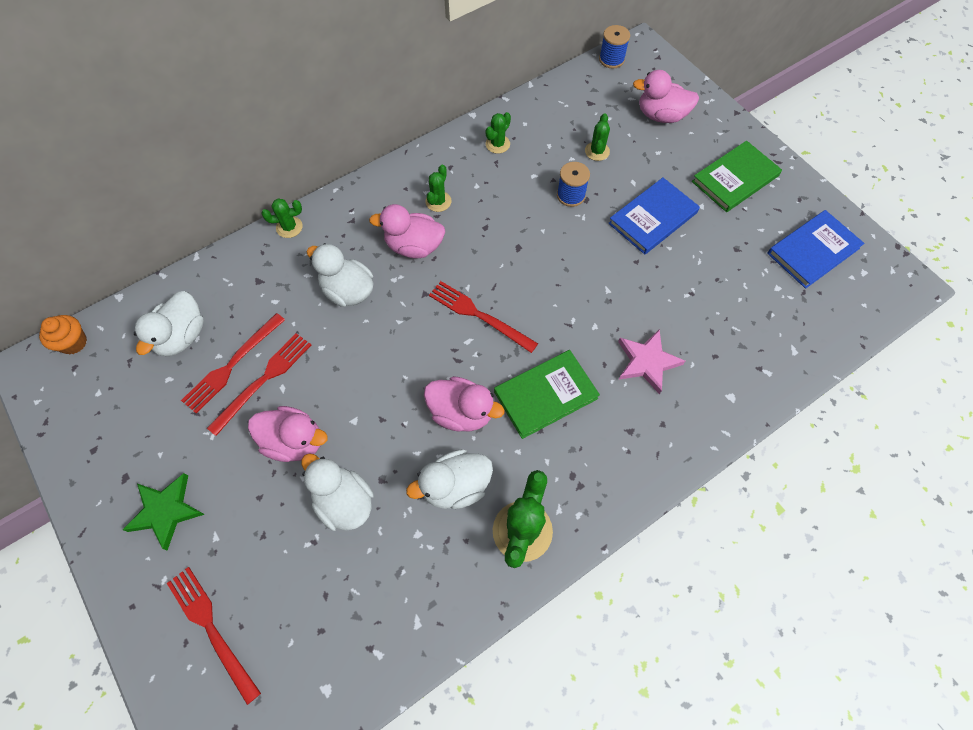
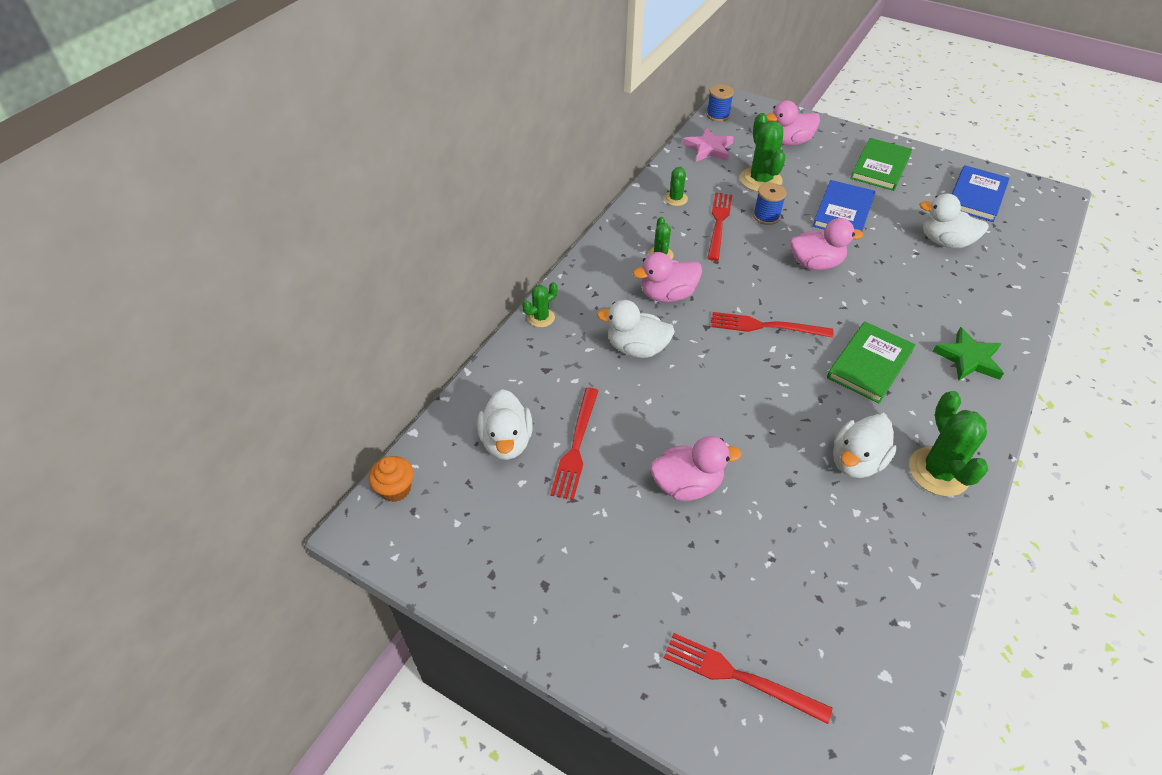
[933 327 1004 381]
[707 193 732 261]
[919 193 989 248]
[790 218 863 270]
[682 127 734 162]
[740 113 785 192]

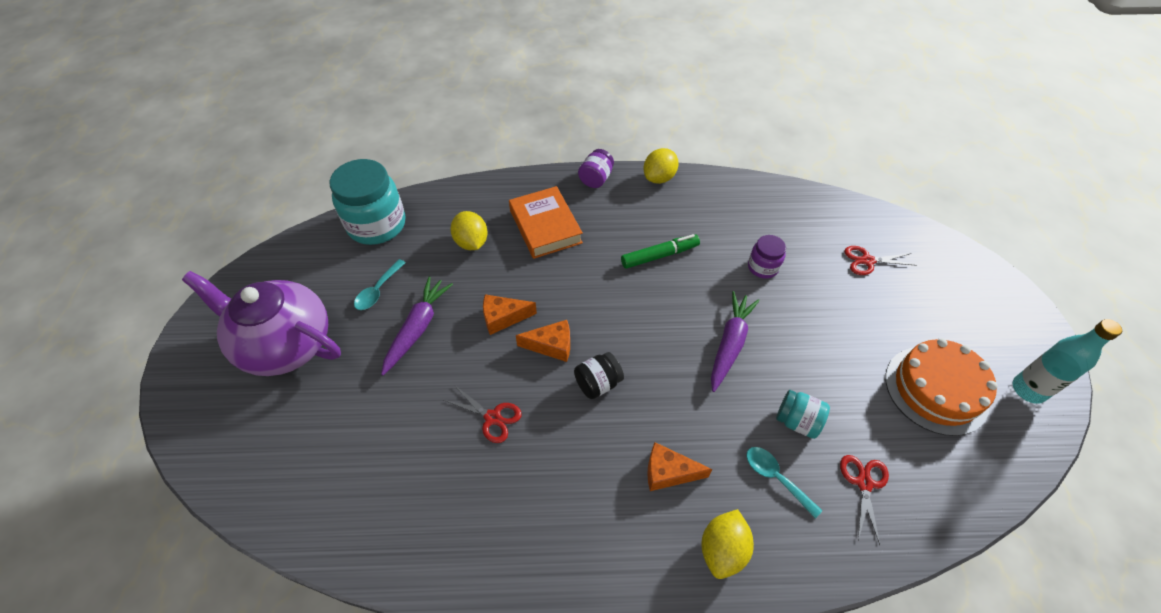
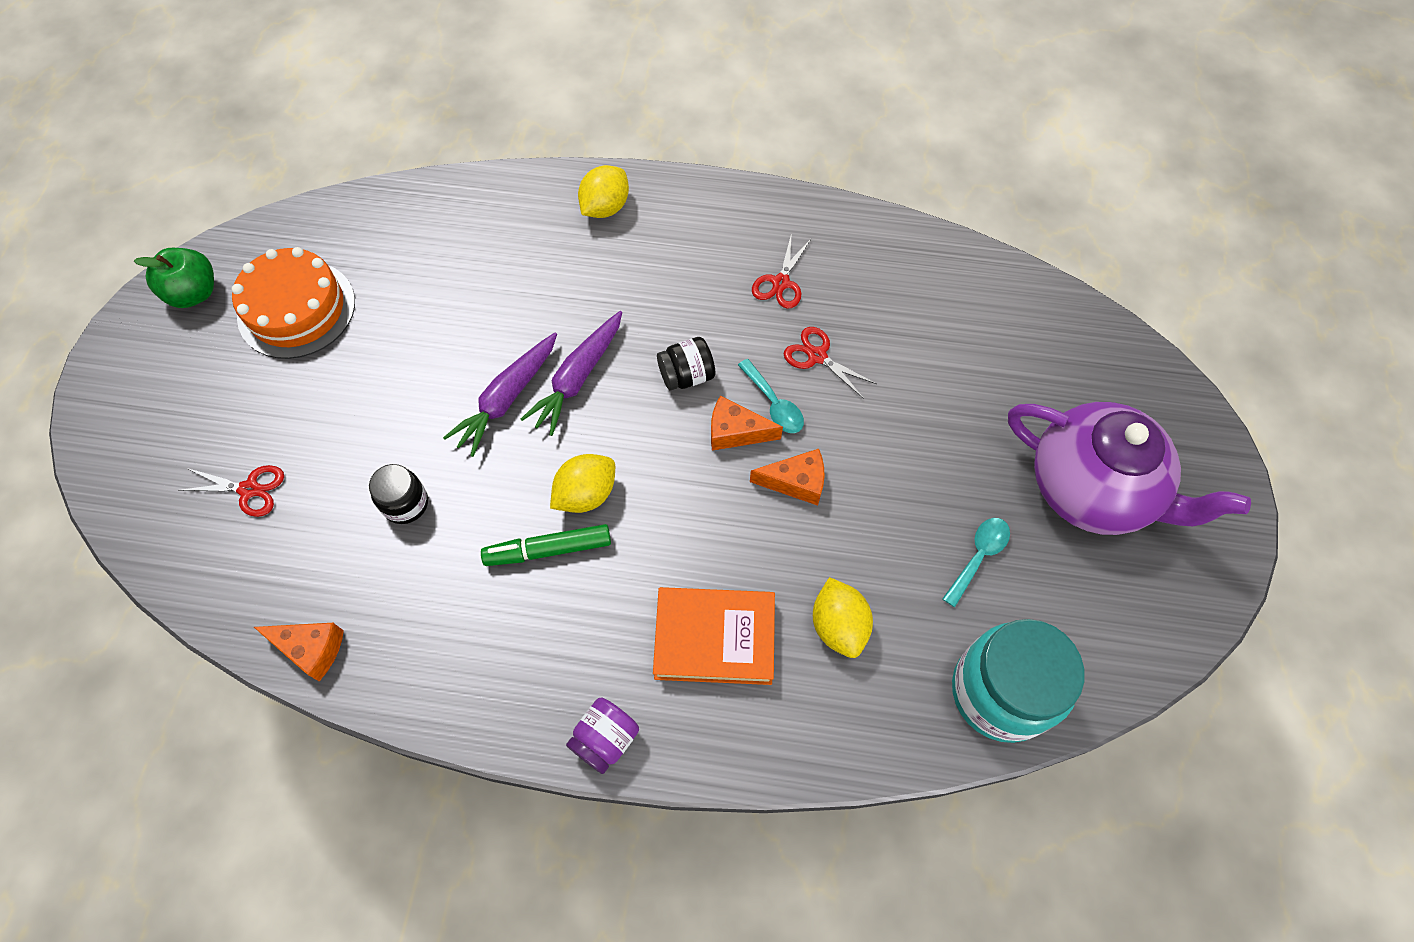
[776 390 830 439] (first image)
[521 311 622 436]
[550 454 615 513]
[254 623 344 681]
[738 359 804 433]
[752 233 811 309]
[134 248 214 308]
[369 464 428 524]
[653 587 775 685]

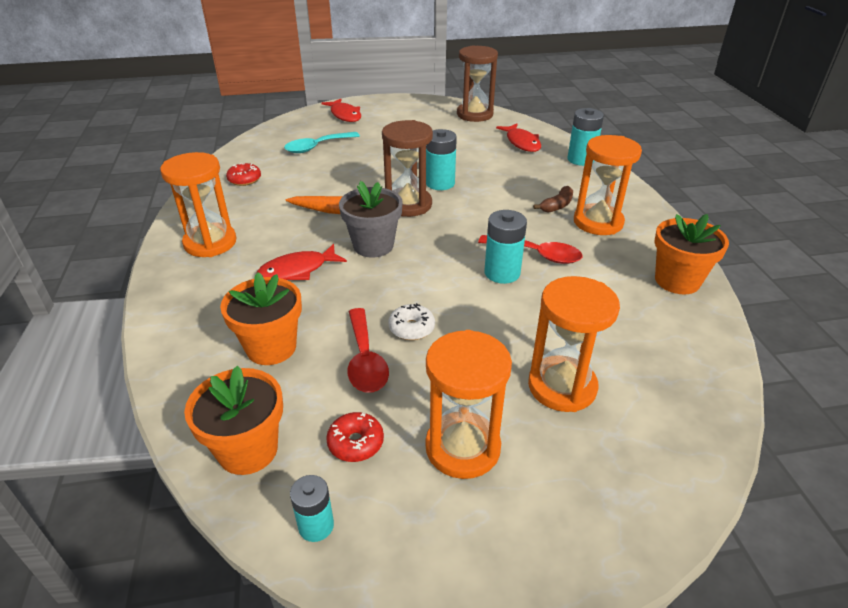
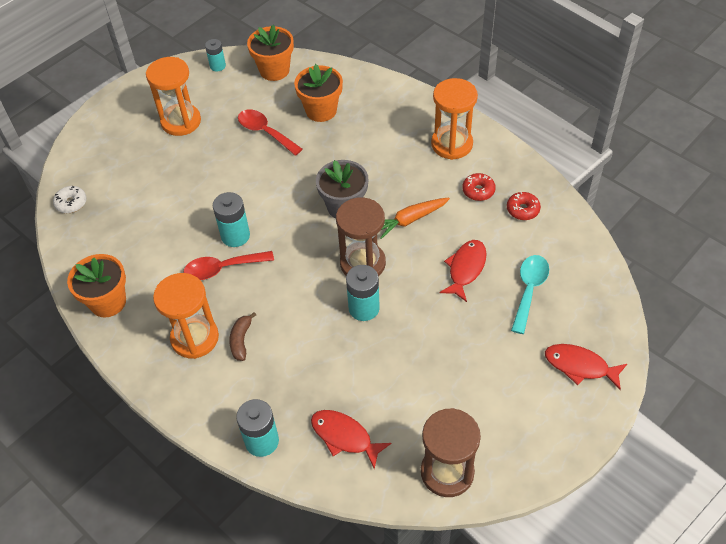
[528 276 620 412] (first image)
[440 240 487 302]
[462 173 496 201]
[53 186 87 213]

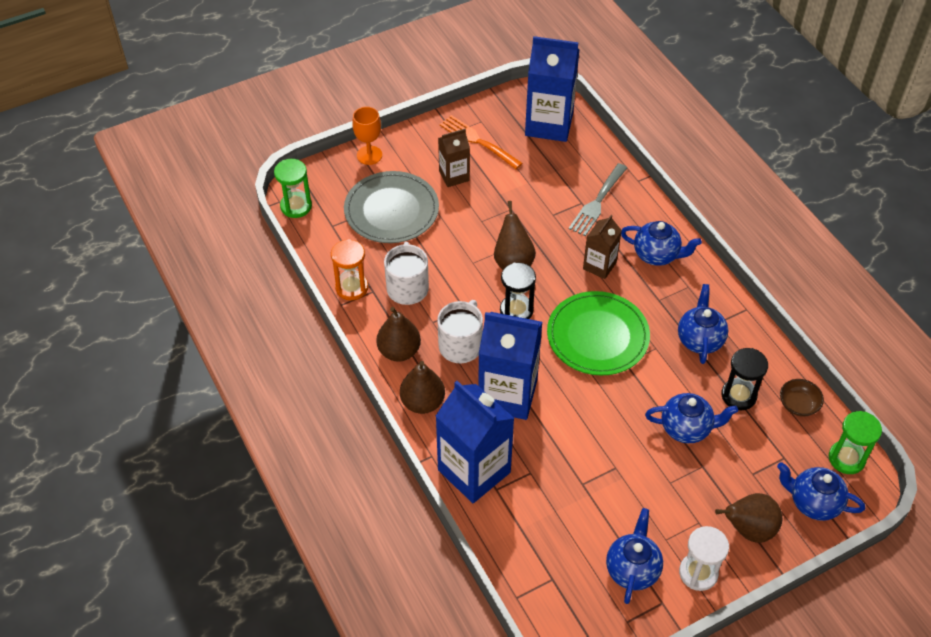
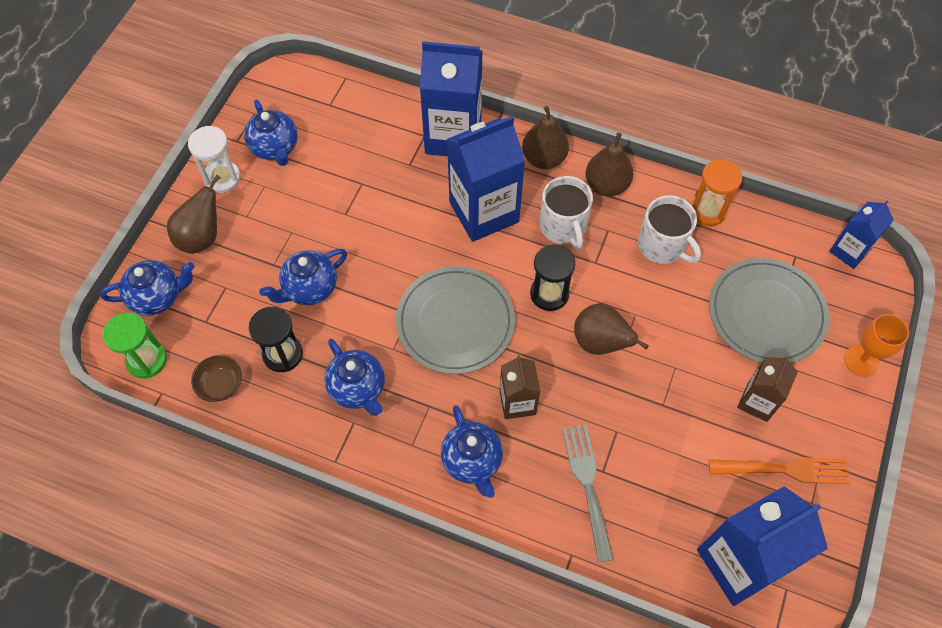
[829 200 893 269]
[396 266 515 374]
[441 405 503 498]

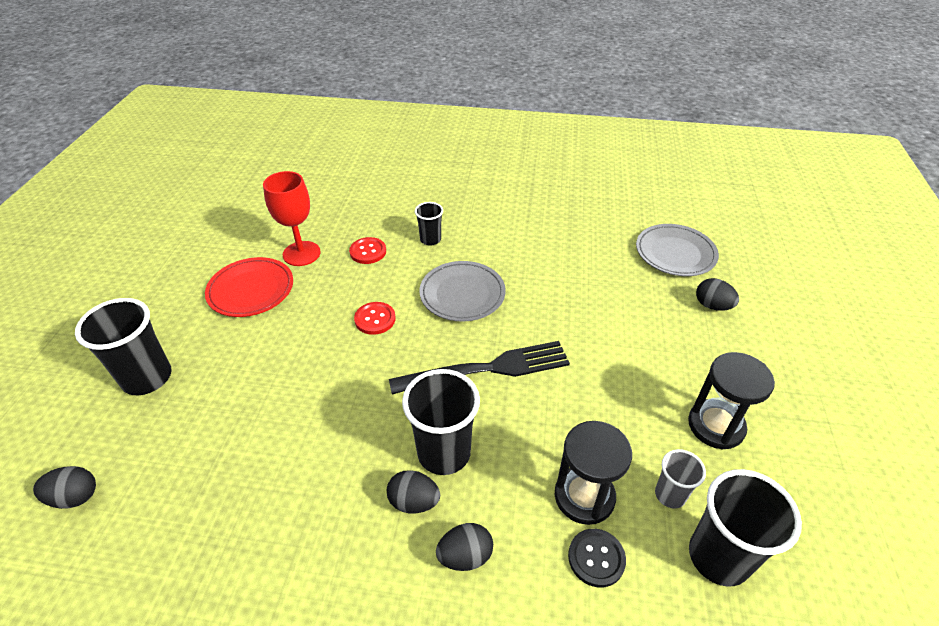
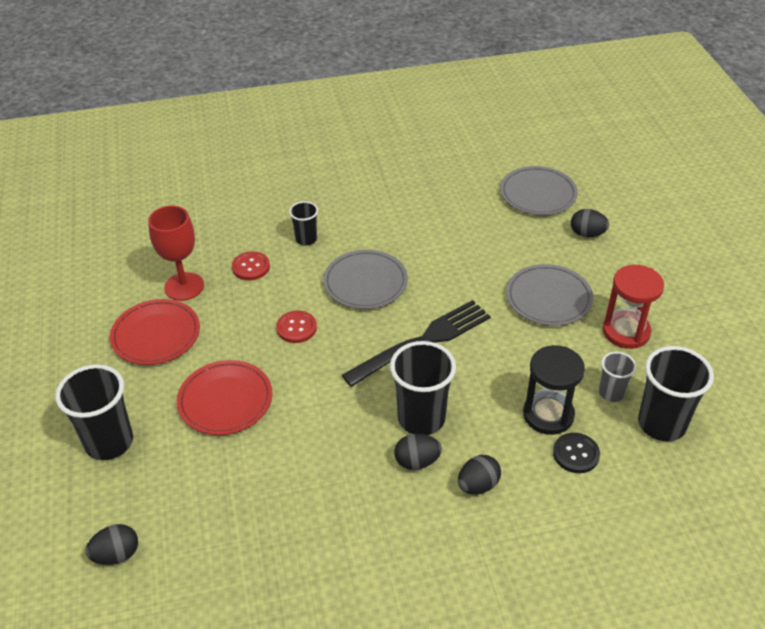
[177 360 272 435]
[506 264 593 326]
[603 265 664 349]

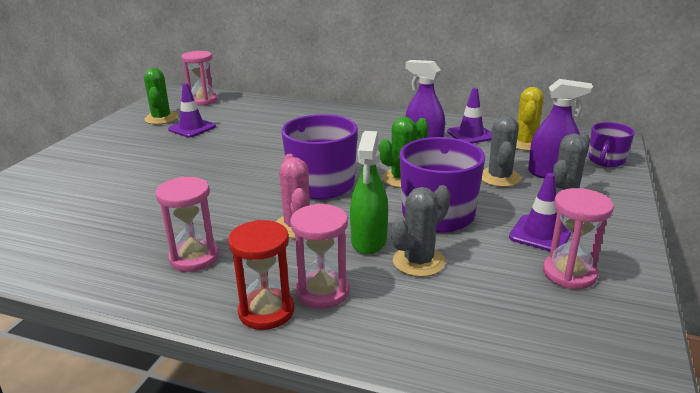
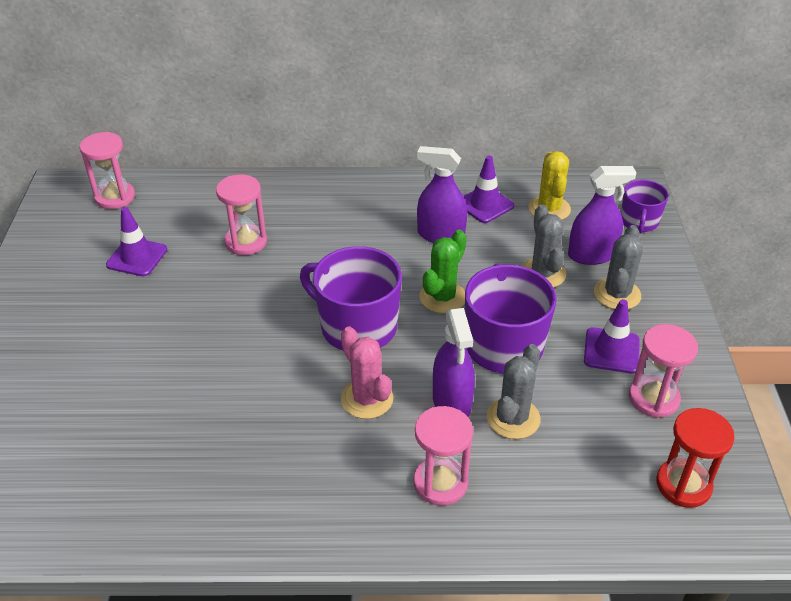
[144 68 178 124] (first image)
[216 174 267 255]
[656 408 735 508]
[433 308 475 417]

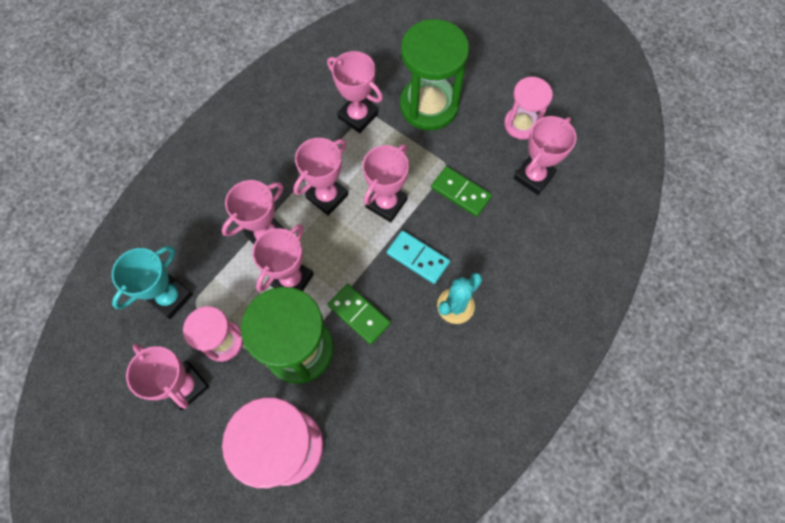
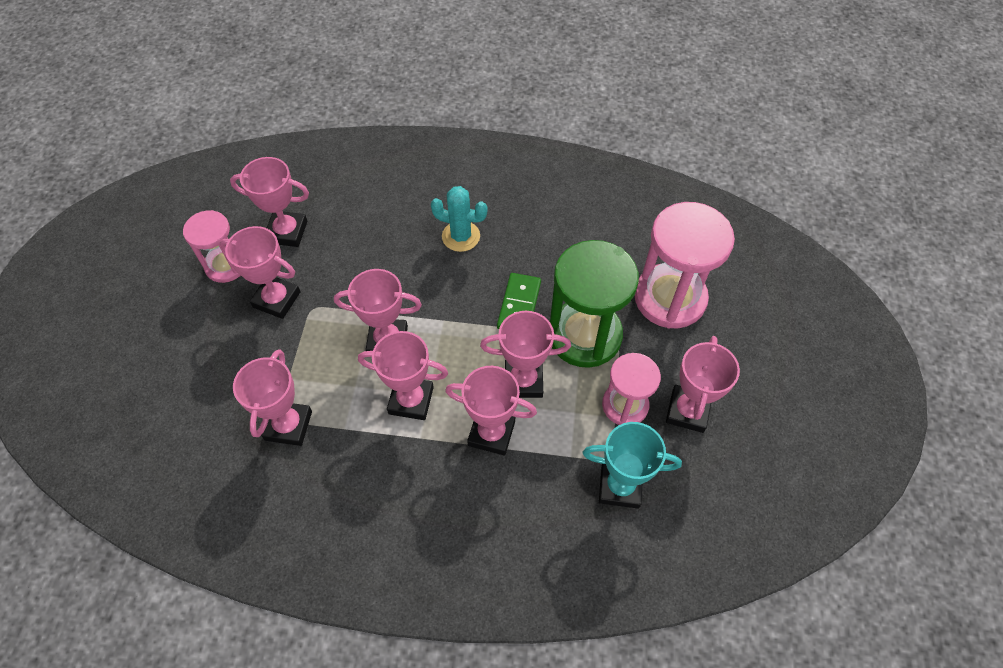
[387 230 450 284] (first image)
[400 19 469 131] (first image)
[431 166 492 217] (first image)
[220 226 301 319]

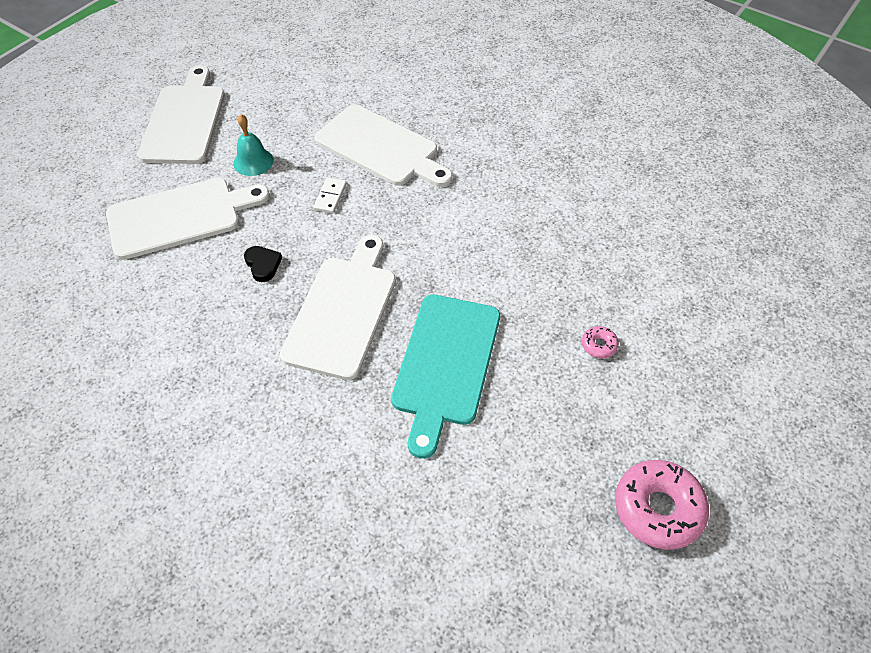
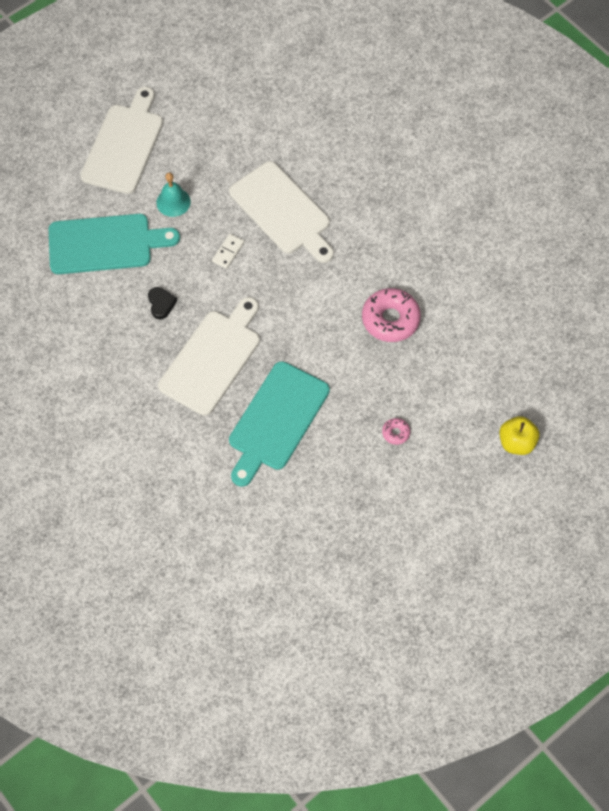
[499 416 539 455]
[362 288 421 342]
[49 214 180 274]

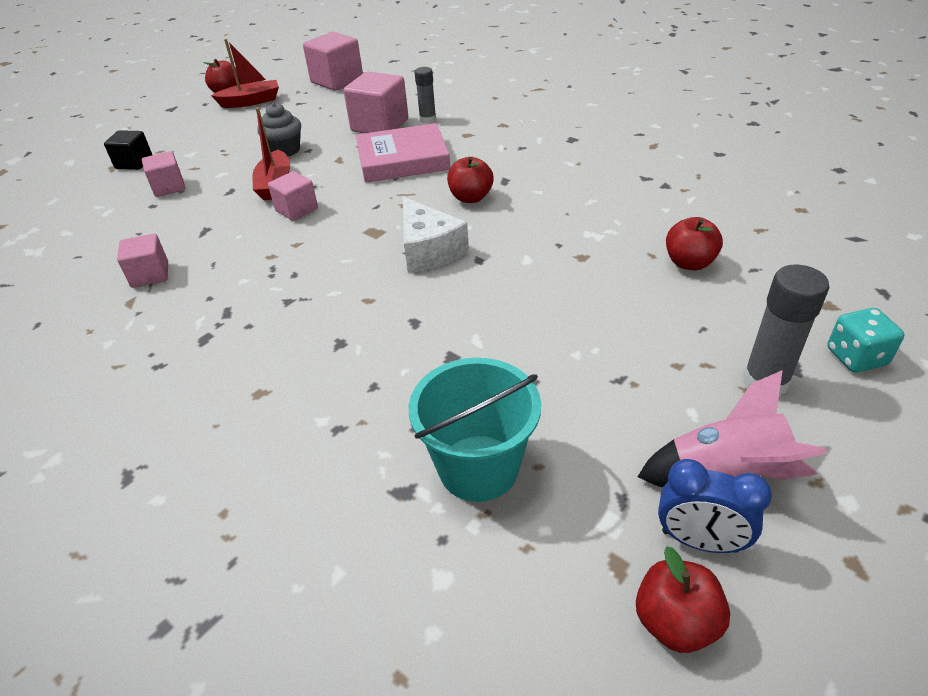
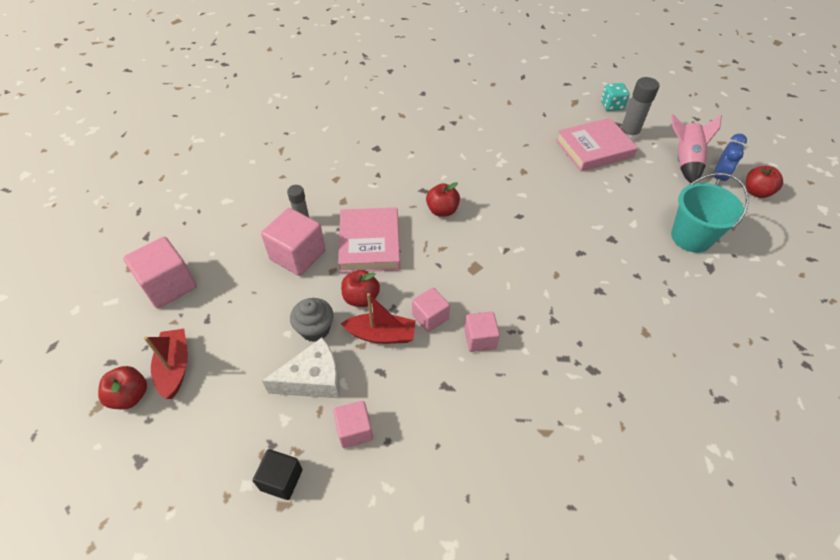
[556 118 638 172]
[464 312 500 352]
[262 338 340 398]
[341 270 380 307]

